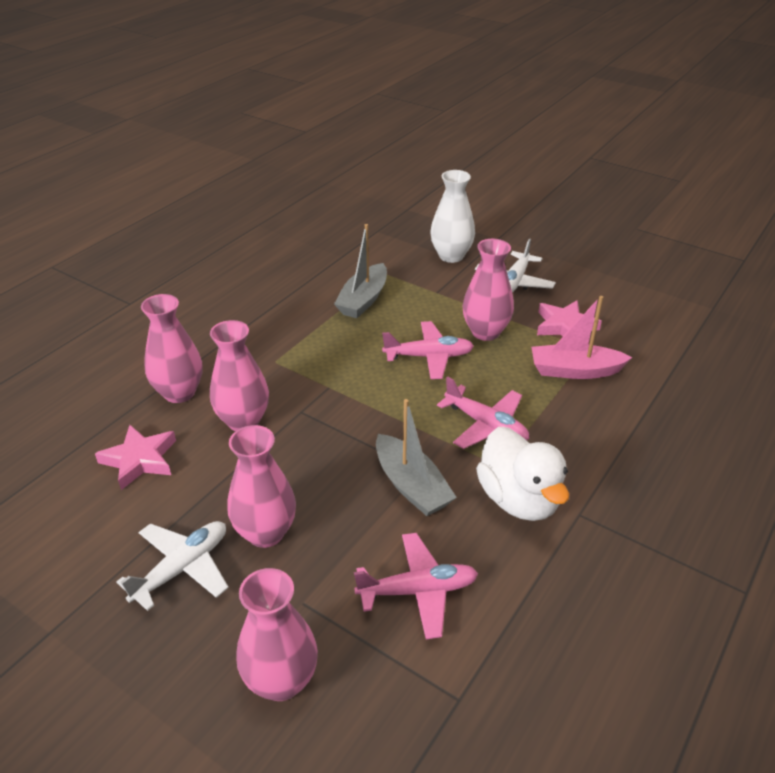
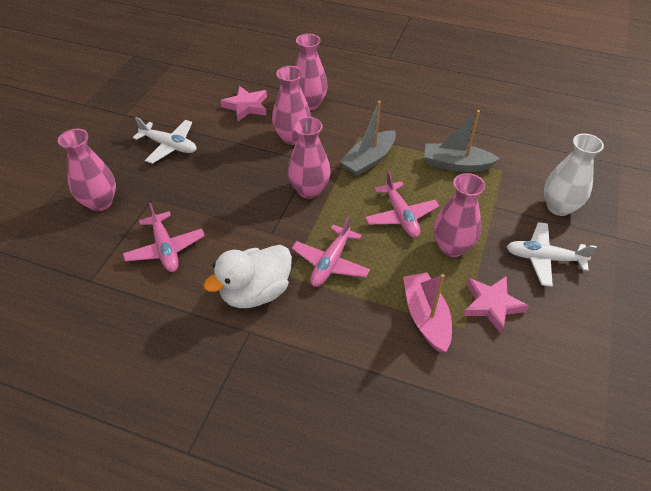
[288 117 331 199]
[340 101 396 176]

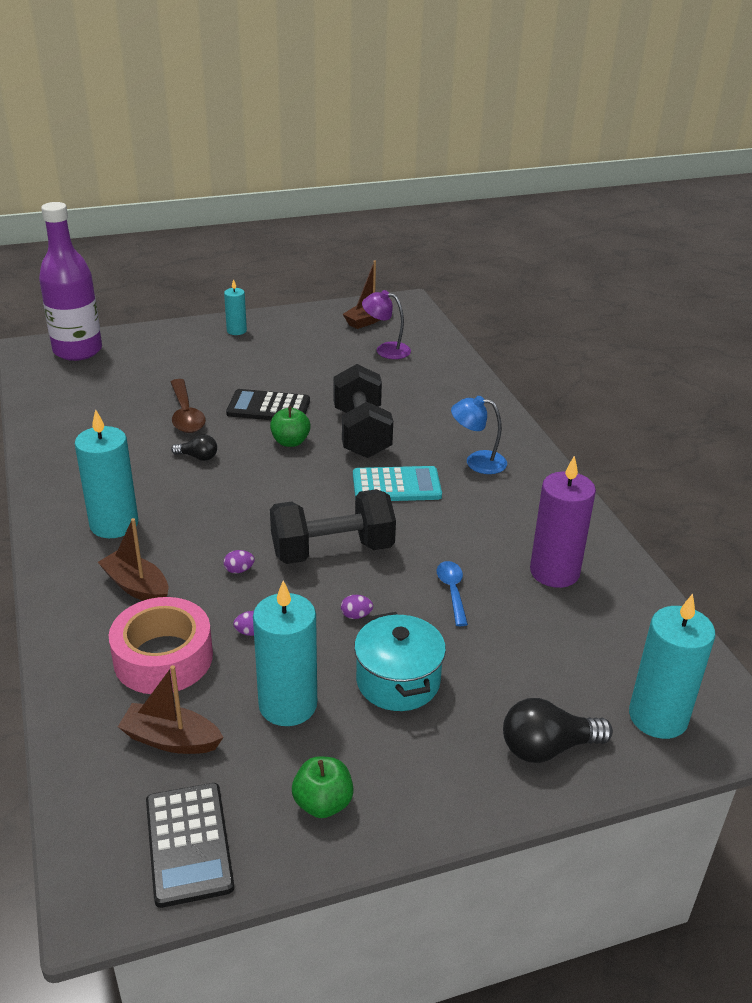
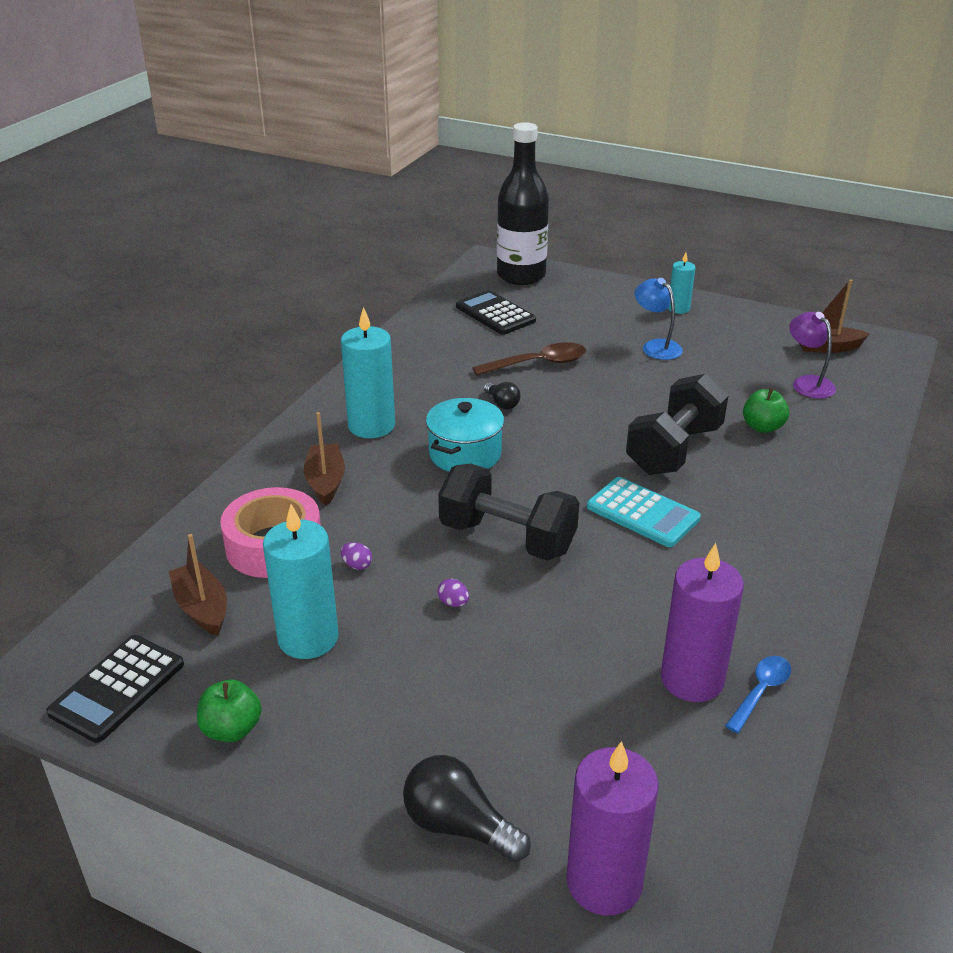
[224 550 255 573] (first image)
[456 290 536 335]
[743 388 789 433]
[426 398 504 472]
[725 656 791 733]
[635 278 683 360]
[497 122 549 285]
[566 741 659 916]
[472 342 586 376]

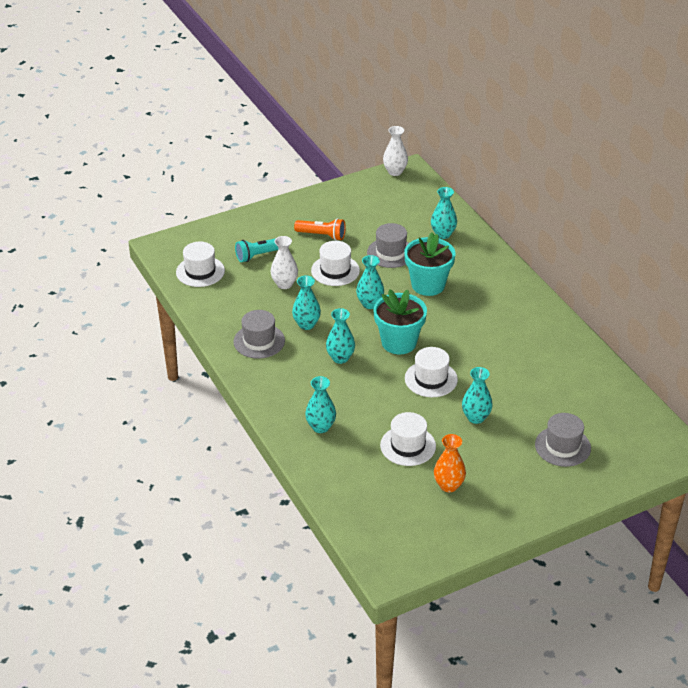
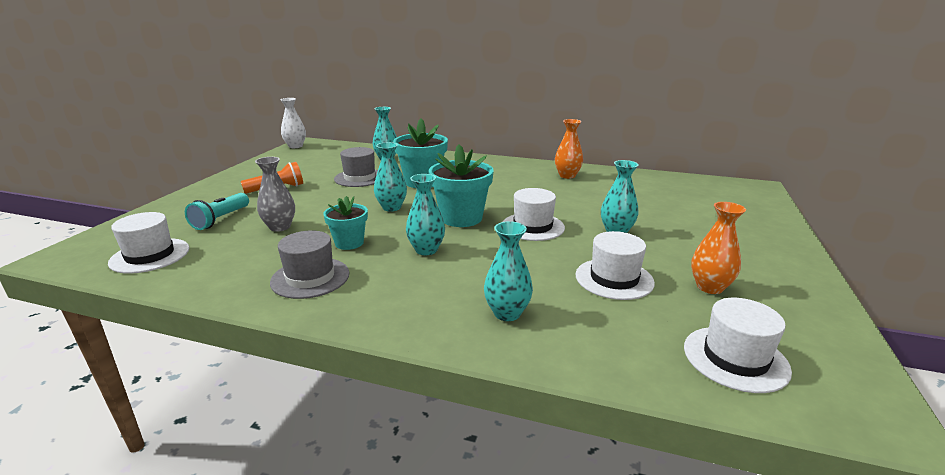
[535 413 591 467] (first image)
[555 119 583 179]
[684 298 792 393]
[323 196 368 250]
[255 157 295 232]

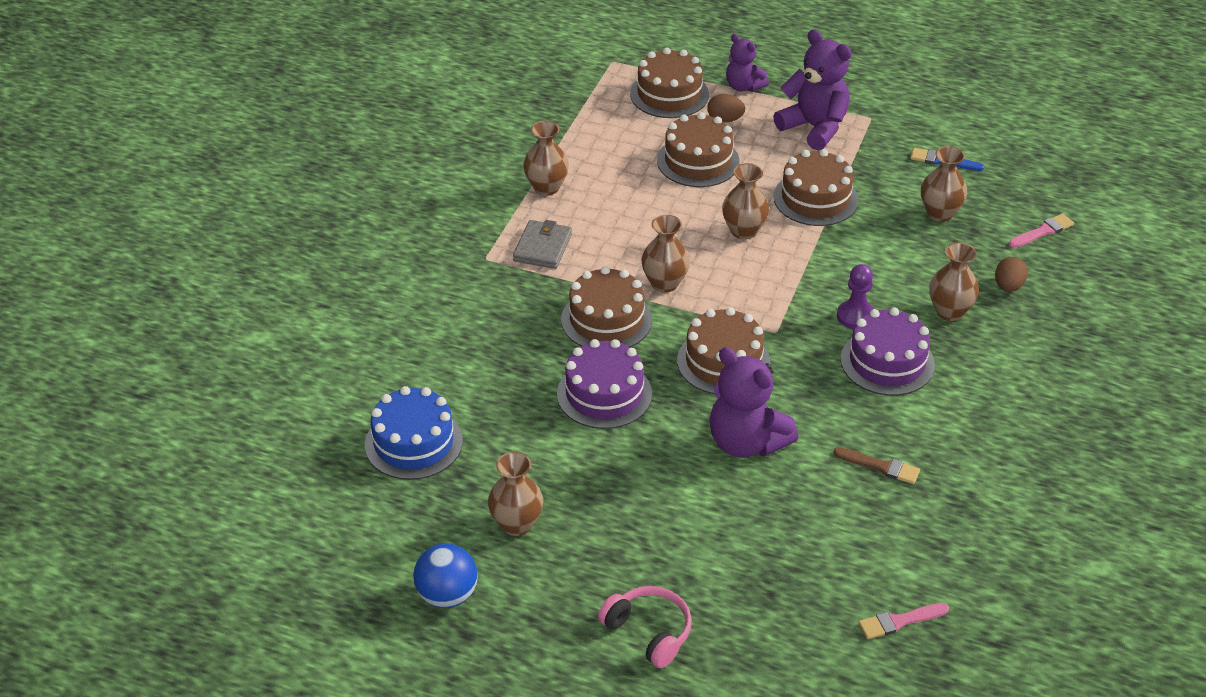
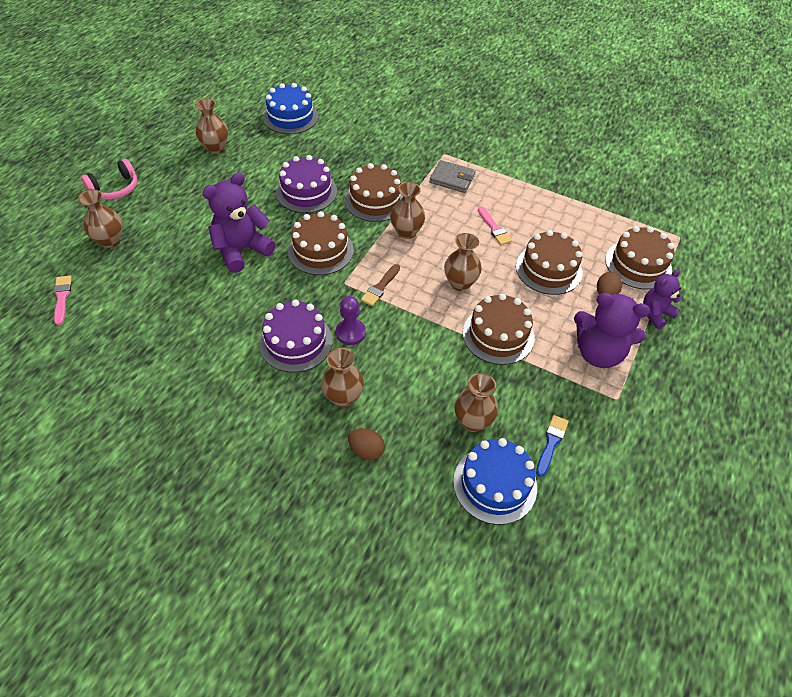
[413 543 478 608] (first image)
[453 438 537 525]
[78 189 122 248]
[361 264 400 306]
[478 207 512 245]
[574 293 650 368]

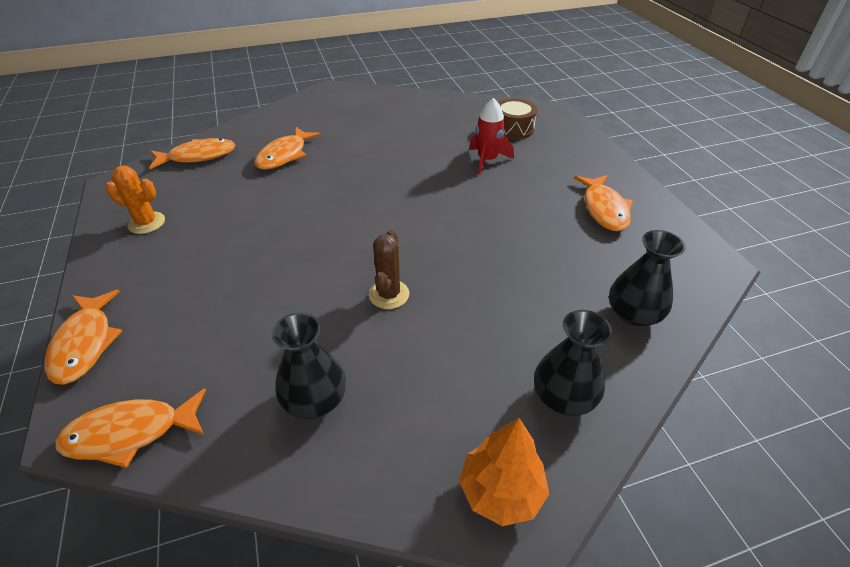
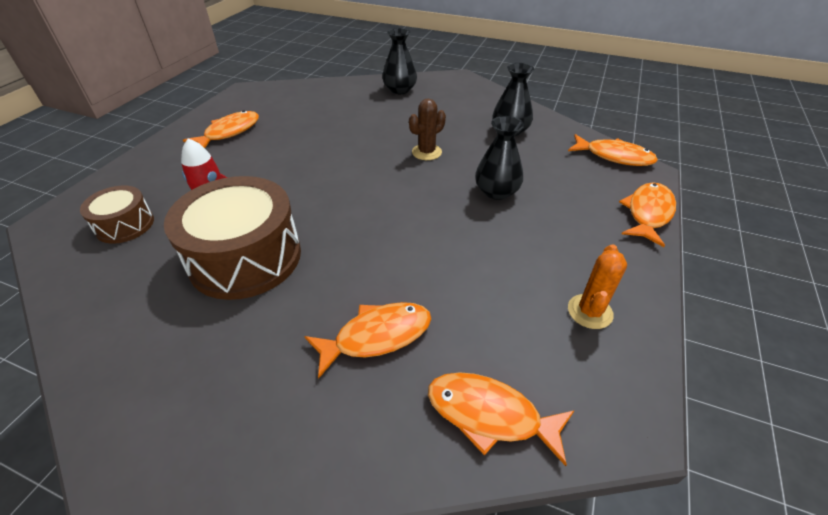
[459 418 549 526] (first image)
[164 176 301 300]
[475 116 524 200]
[568 244 627 329]

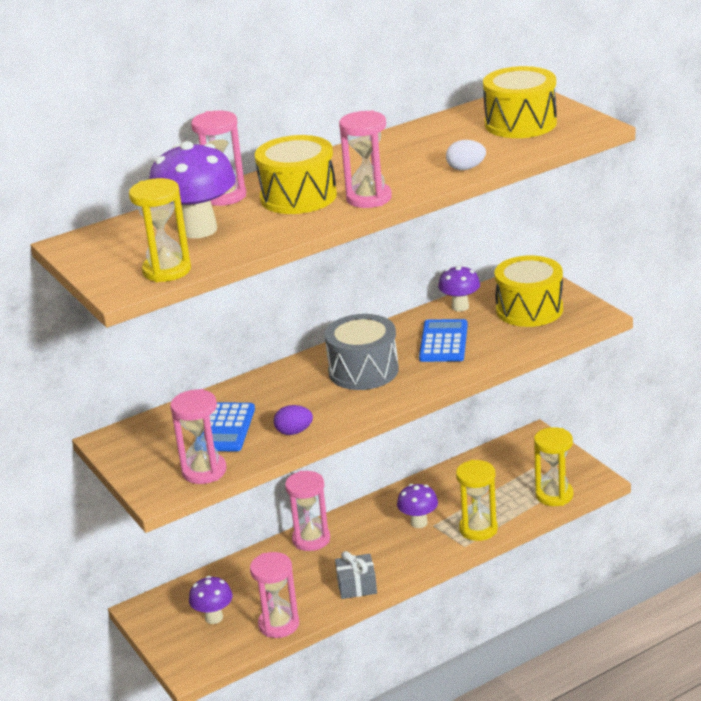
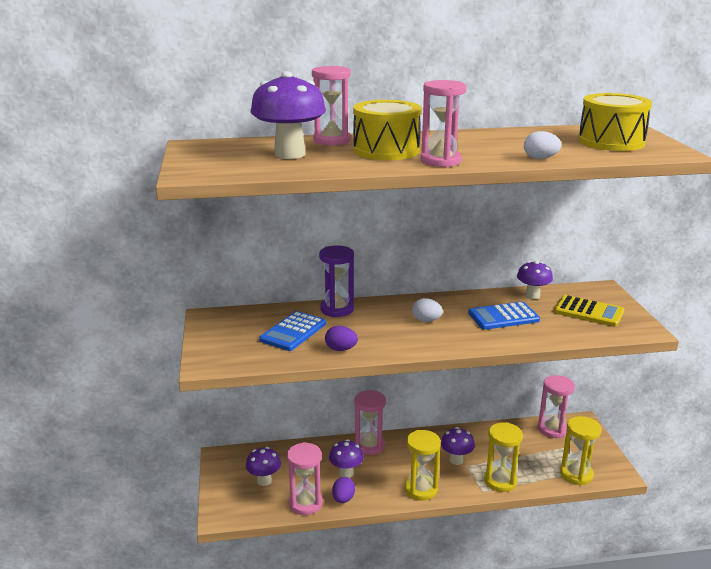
[335 551 377 599] (first image)
[319 246 354 317]
[329 439 364 478]
[332 477 355 503]
[405 430 441 500]
[538 375 575 438]
[412 298 443 322]
[554 295 624 327]
[468 302 540 330]

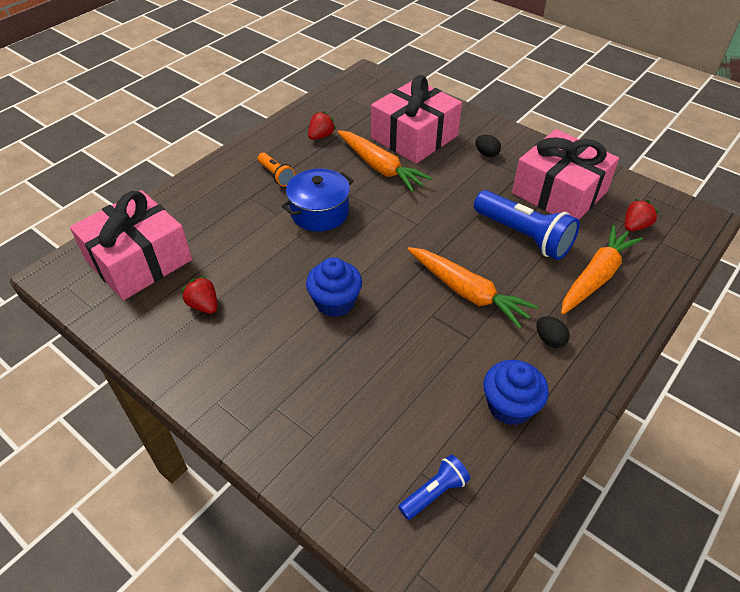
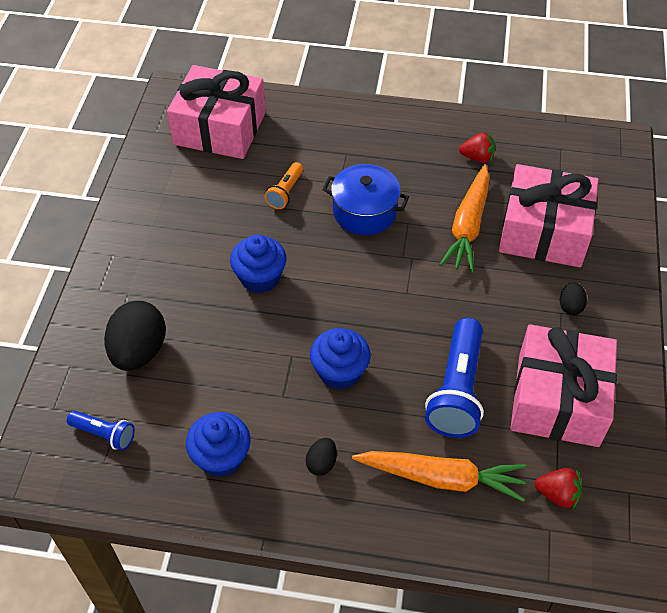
[181 276 217 313] (first image)
[104 301 166 371]
[264 162 303 209]
[310 328 370 390]

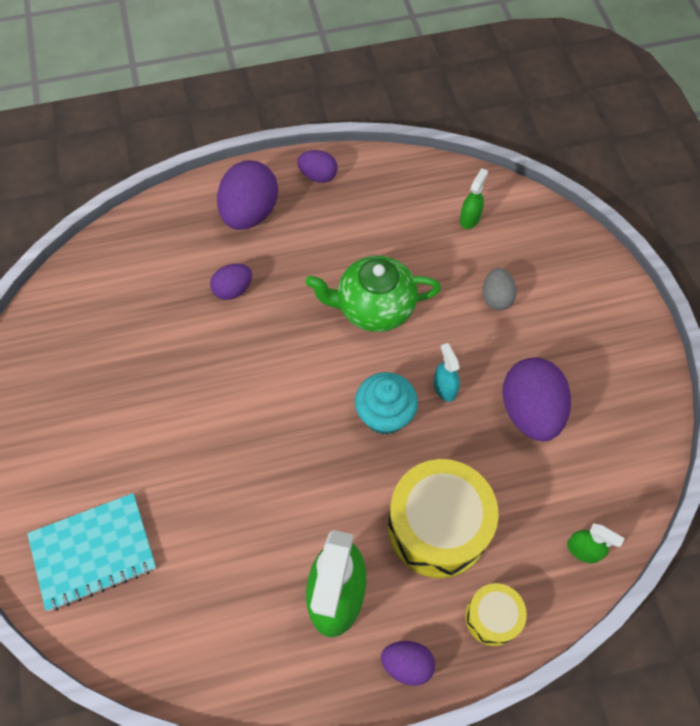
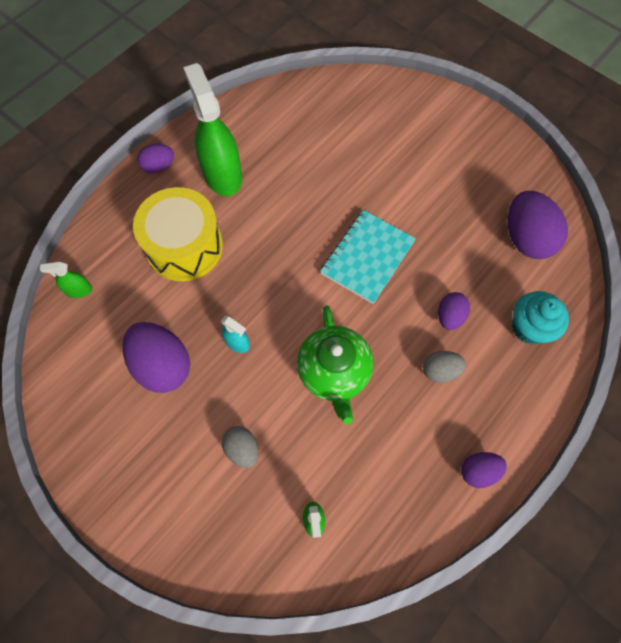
[465 583 527 646] (first image)
[423 351 466 383]
[320 210 416 304]
[508 191 568 259]
[512 291 569 344]
[297 306 373 424]

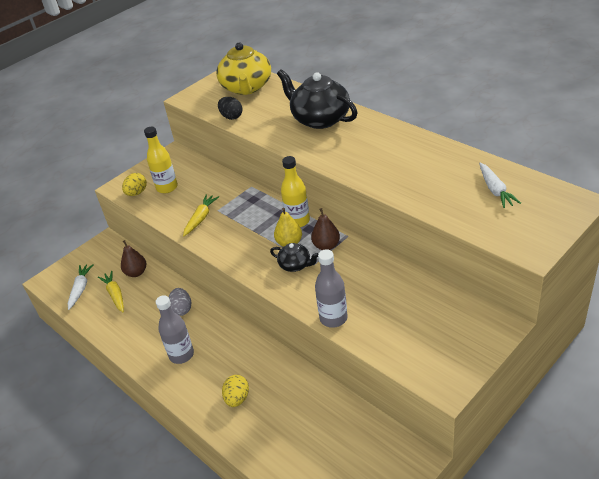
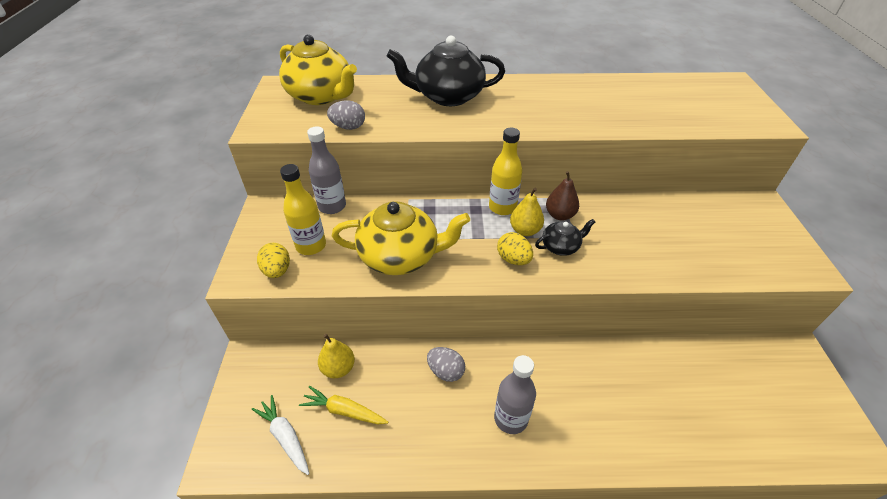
[479 163 521 208] (first image)
[497 232 533 265]
[307 126 346 214]
[332 201 470 275]
[318 334 355 378]
[327 100 365 130]

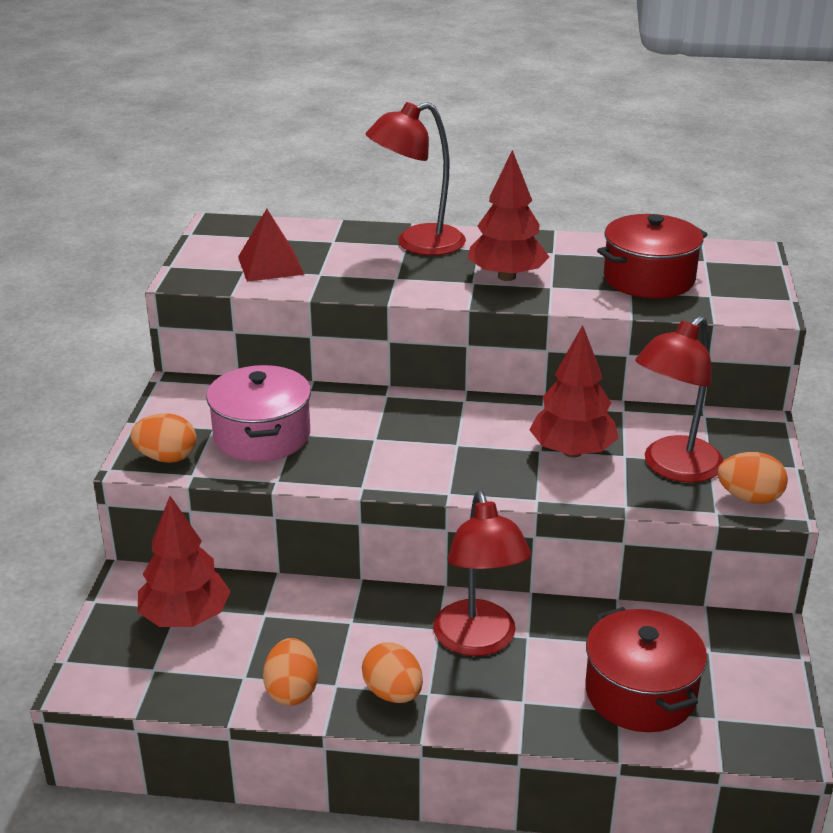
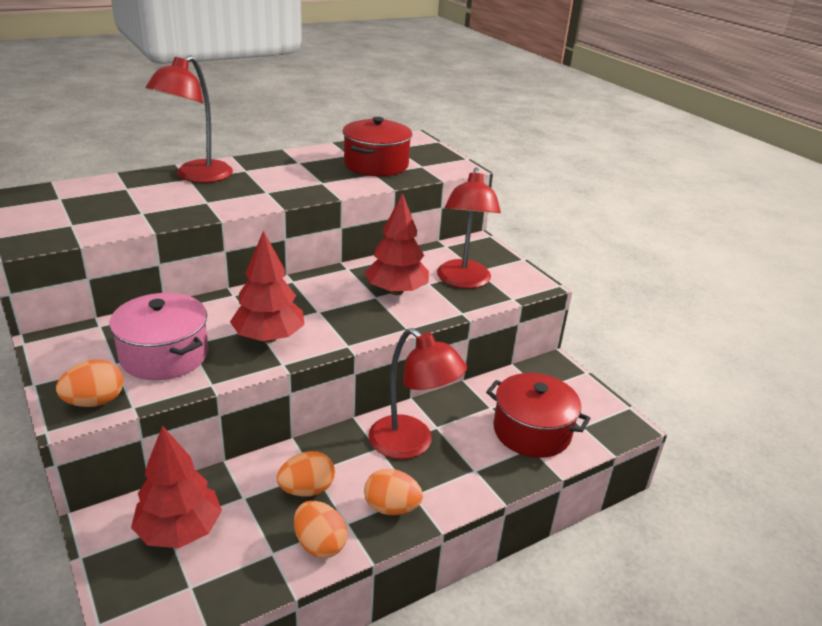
[238 209 304 282] (first image)
[230 230 305 342]
[277 451 335 497]

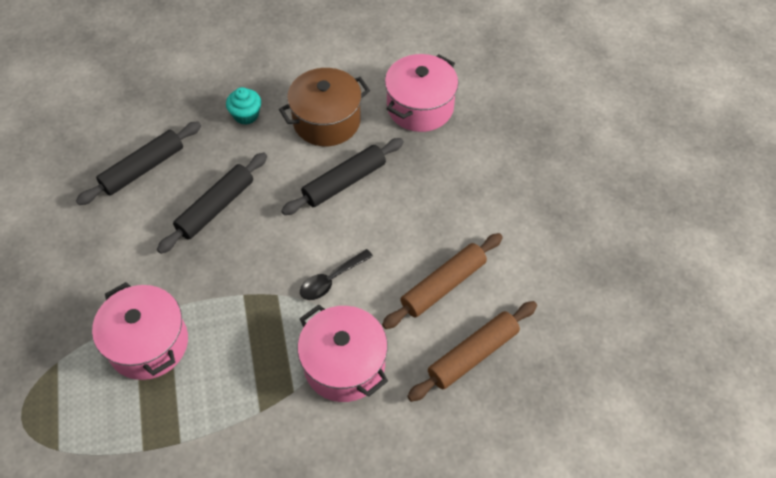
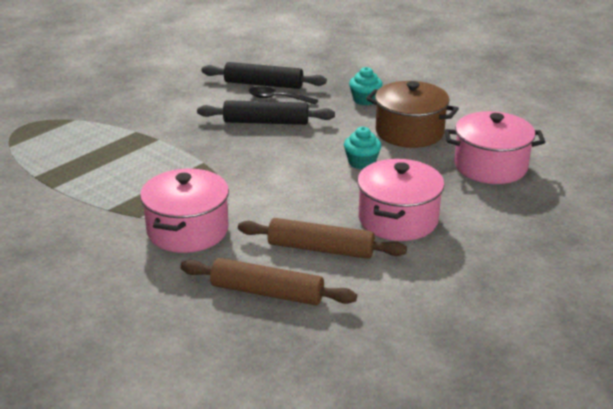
[357 159 444 241]
[249 86 318 105]
[344 127 381 169]

